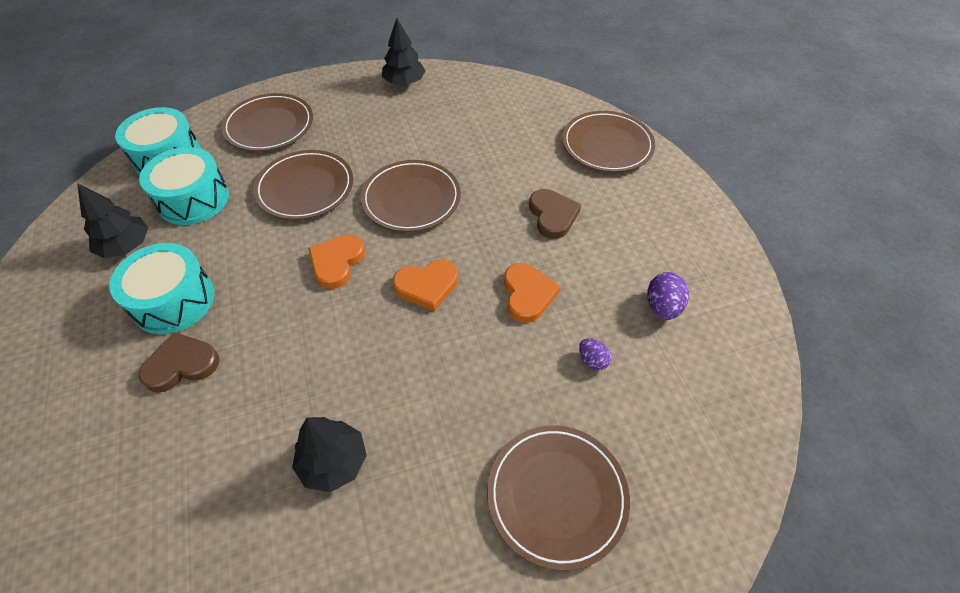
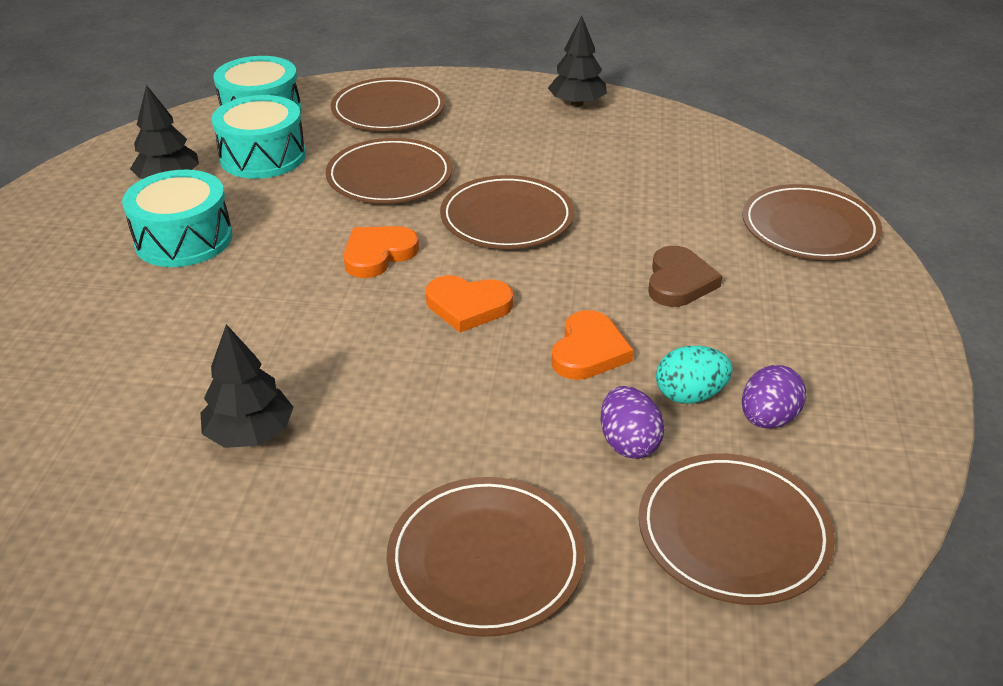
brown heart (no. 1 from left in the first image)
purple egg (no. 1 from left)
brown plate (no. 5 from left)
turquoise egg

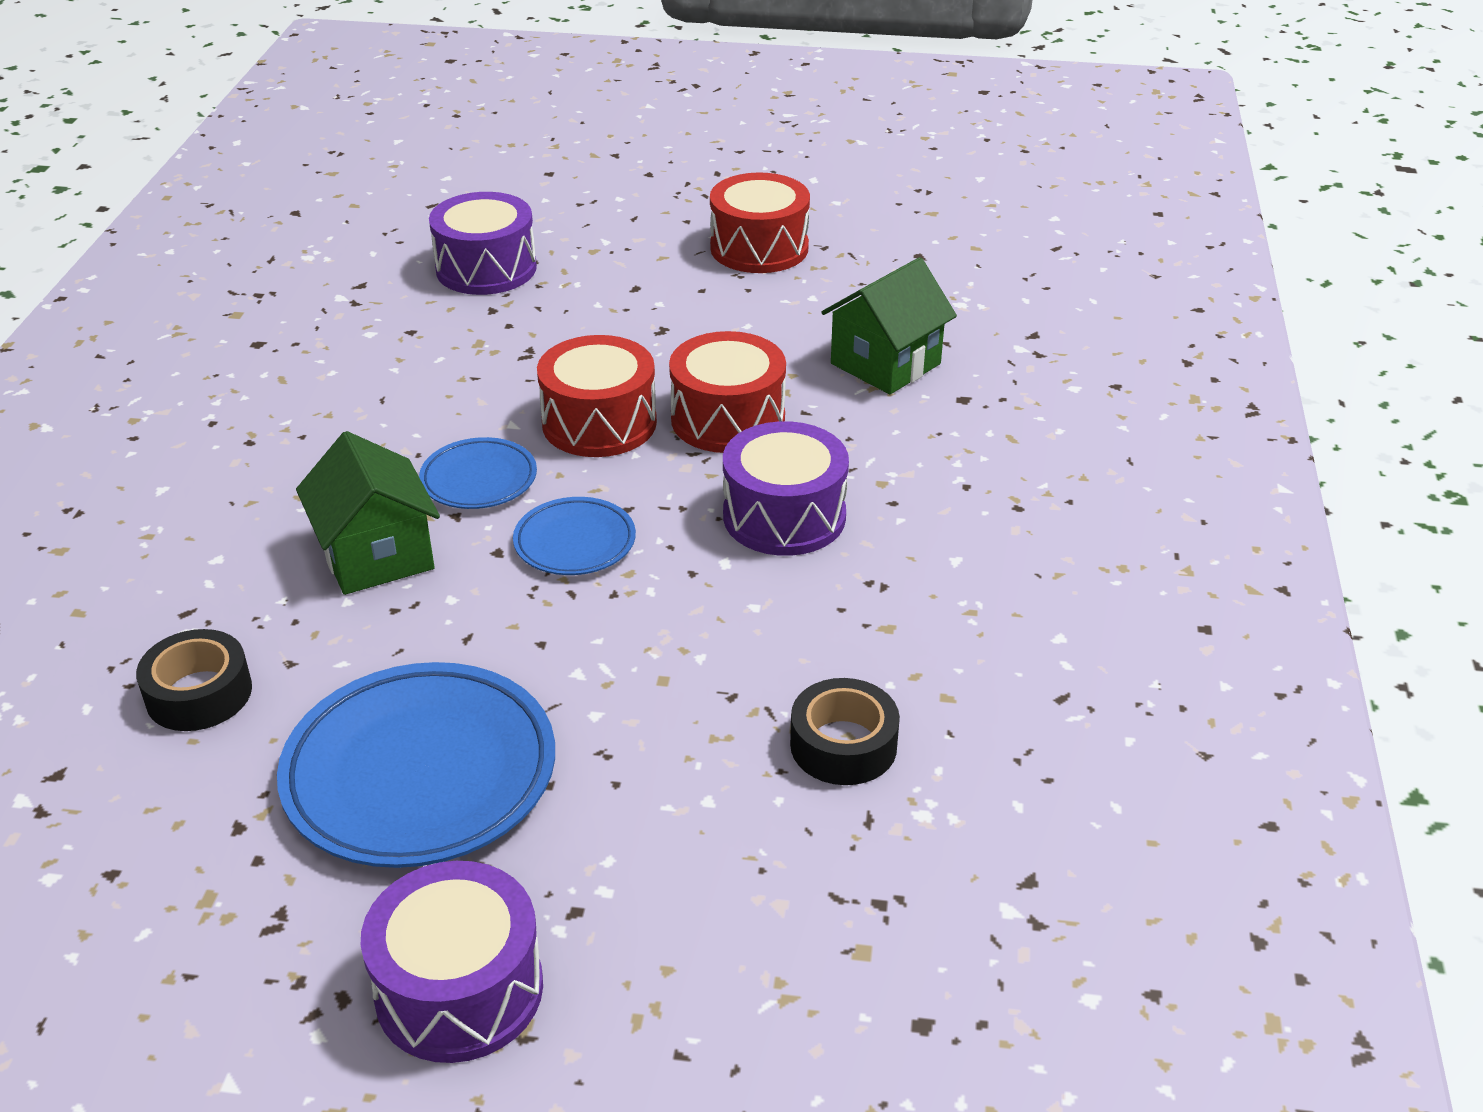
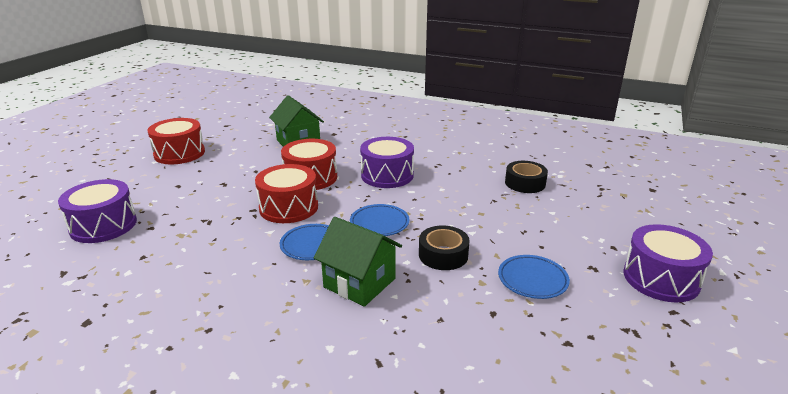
black tape (no. 1 from left)
blue plate (no. 3 from left)
green house (no. 2 from left)

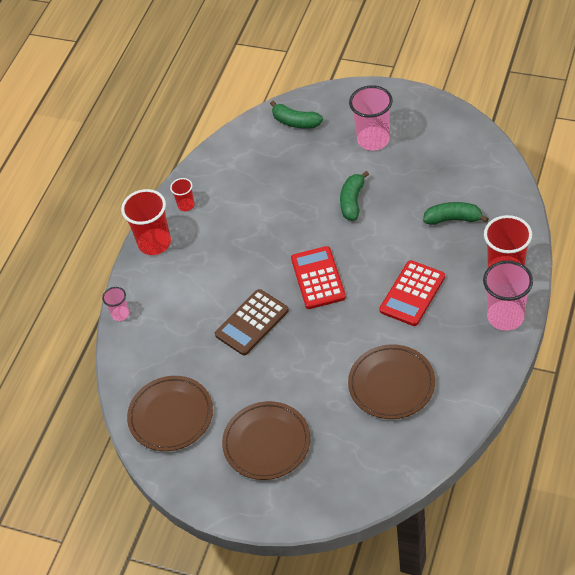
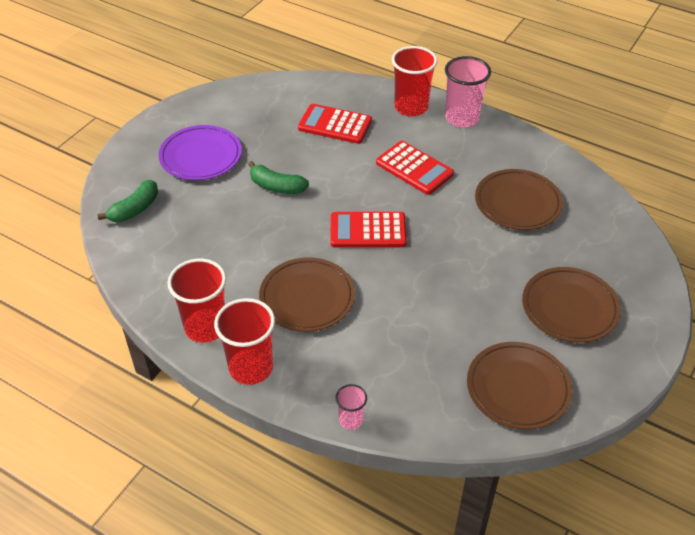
red cup (no. 1 from left)
brown calculator
purple plate
red calculator (no. 1 from left)
brown plate (no. 1 from left)

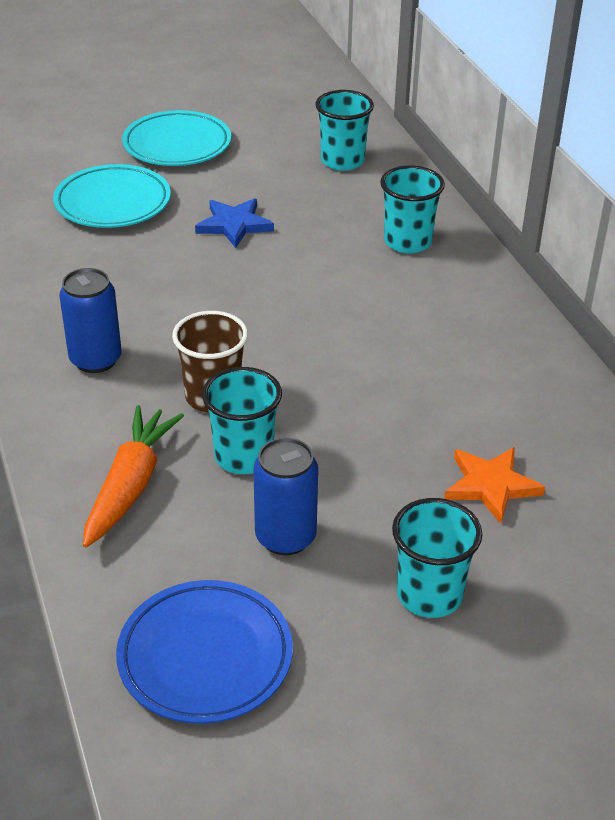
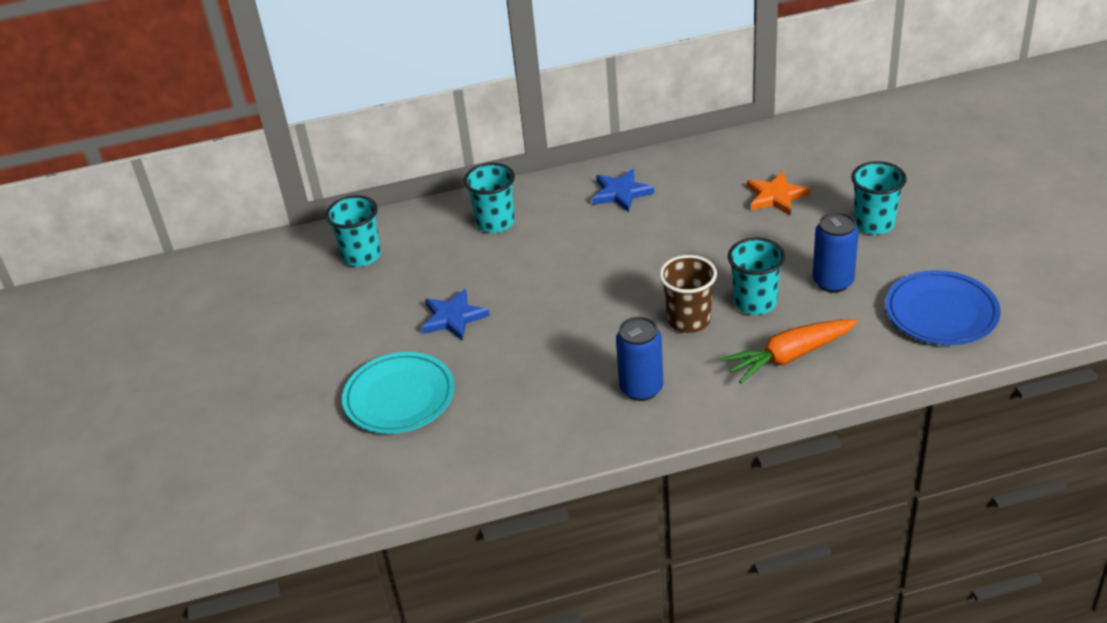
orange carrot
turquoise plate (no. 2 from left in the first image)
blue star (no. 2 from left)

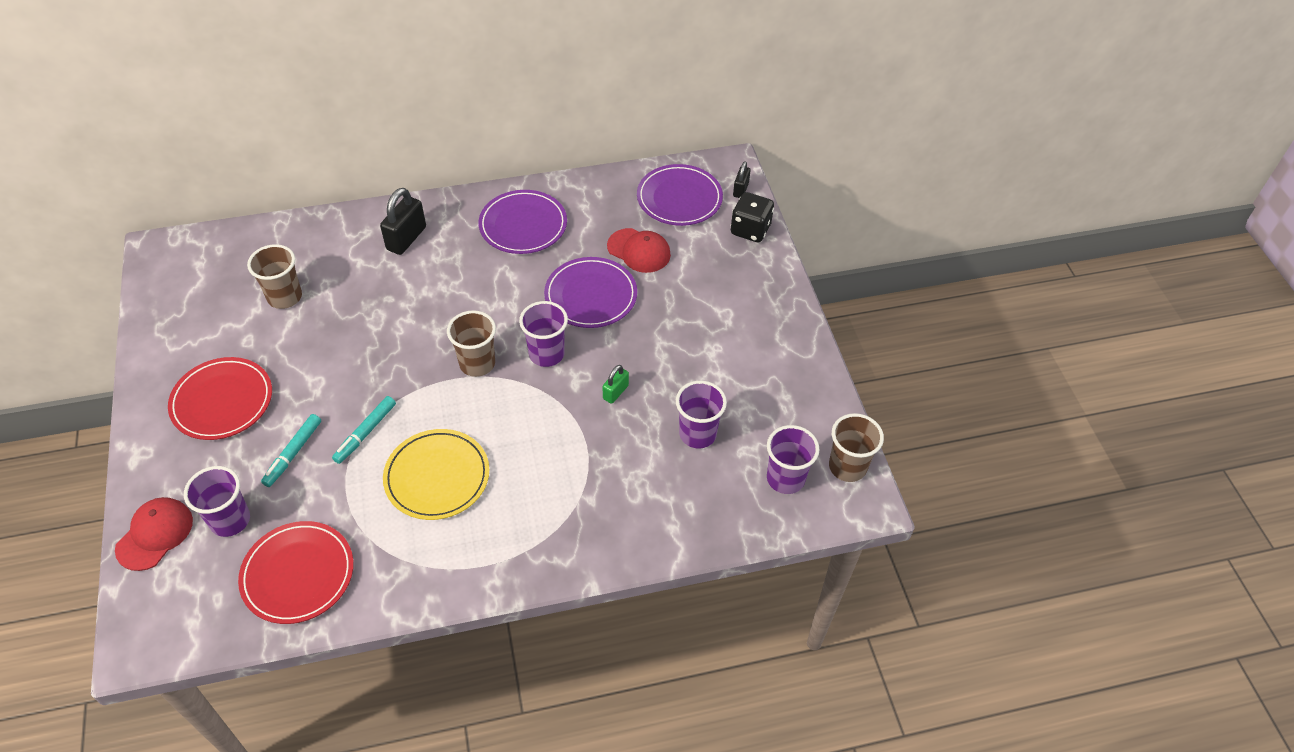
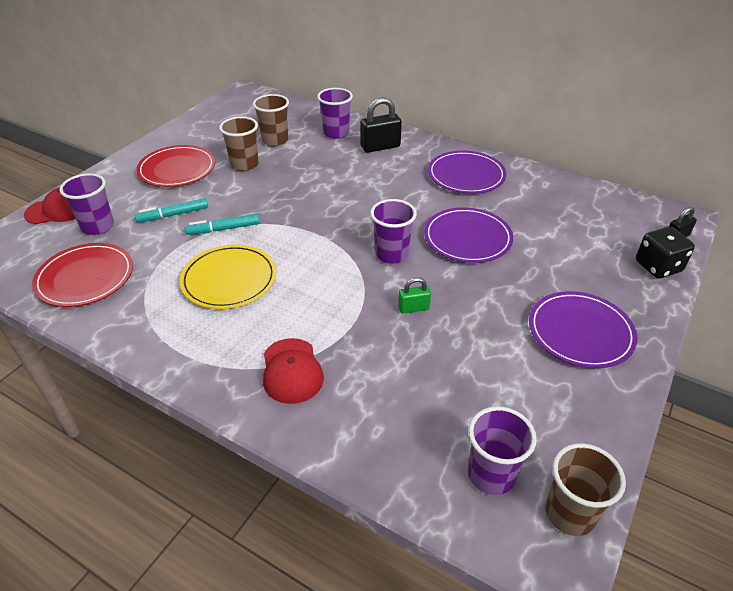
brown cup (no. 1 from left)
red cap (no. 2 from left)
purple plate (no. 3 from left)
purple cup (no. 2 from left)

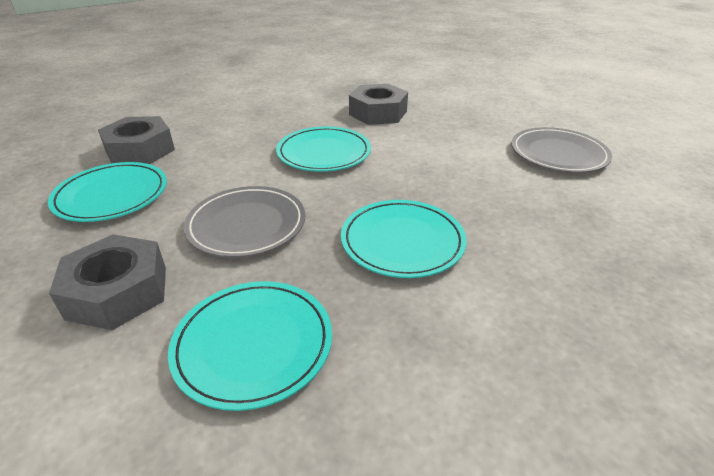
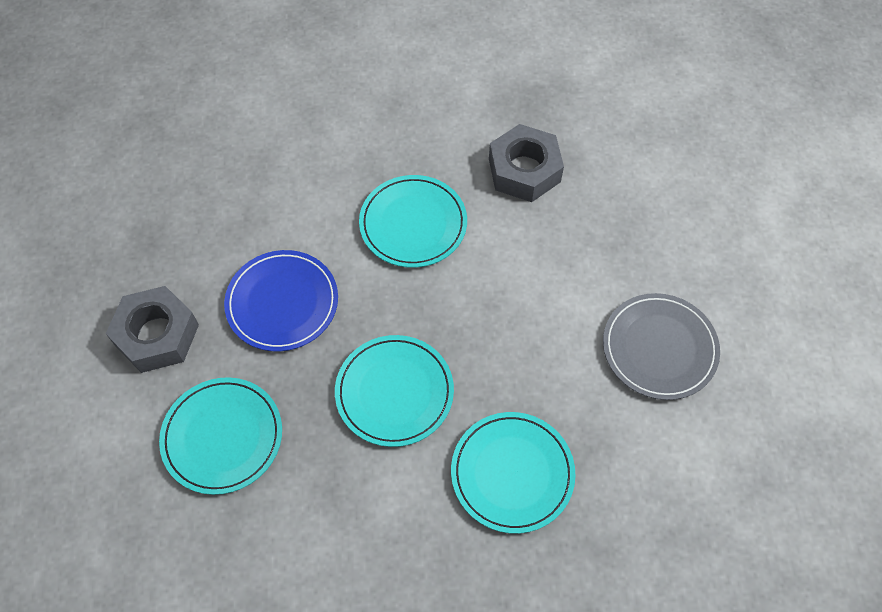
turquoise plate (no. 4 from left)
grey nut (no. 2 from left in the first image)
blue plate

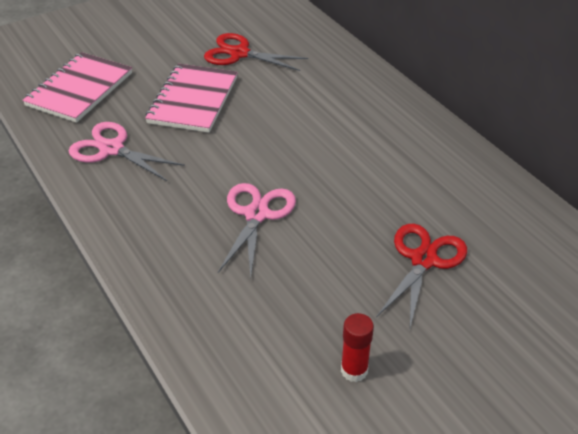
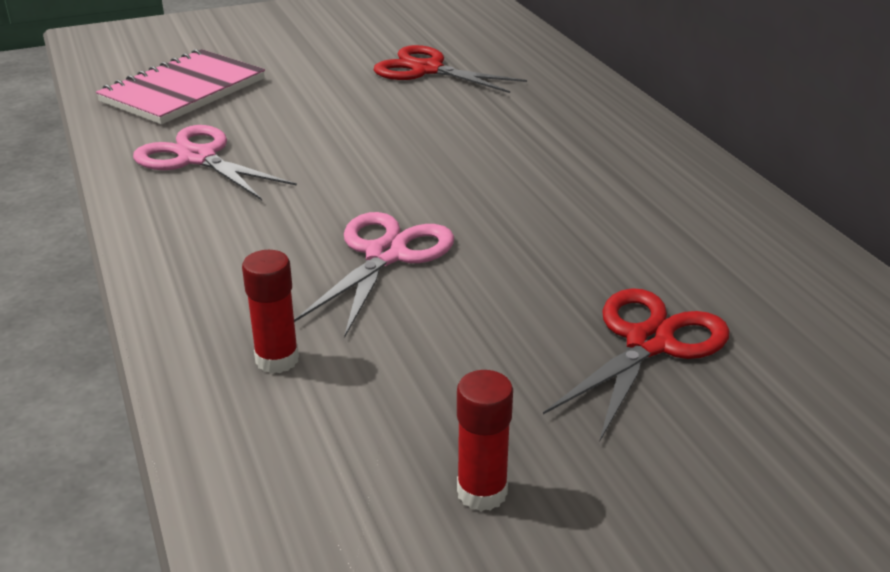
pink notebook (no. 2 from left in the first image)
red glue stick (no. 1 from left)

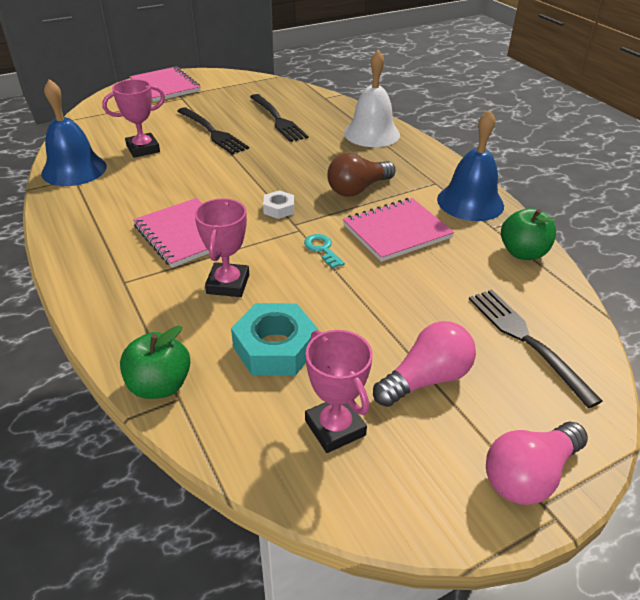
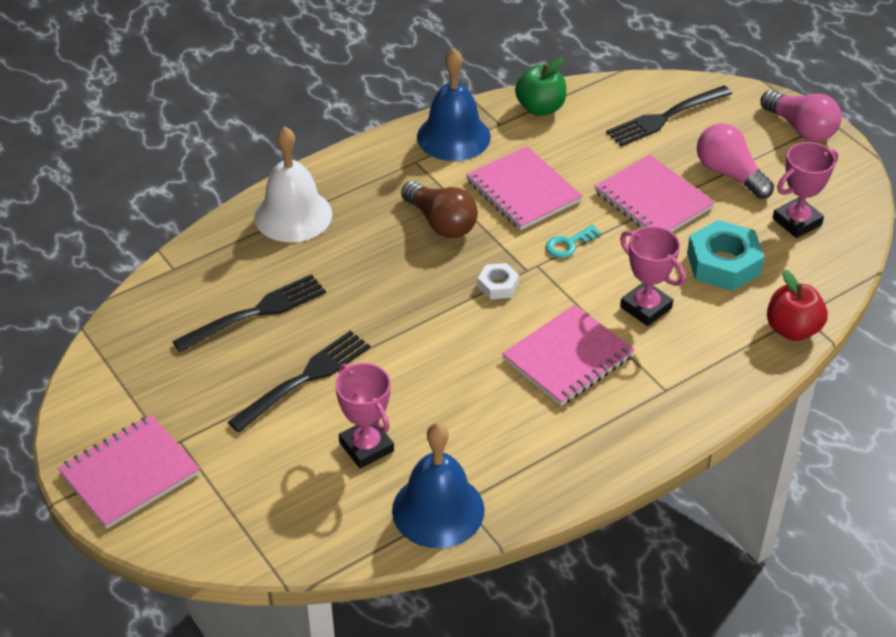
red apple
pink trophy (no. 2 from left)
pink notebook (no. 4 from left)

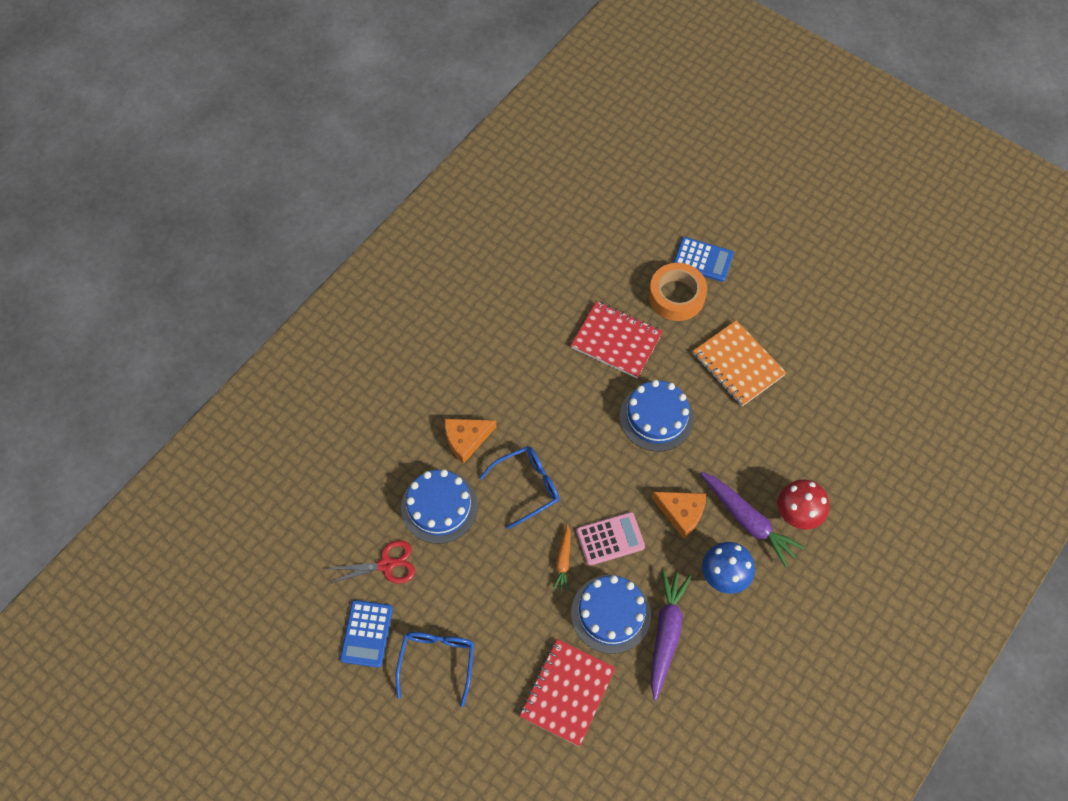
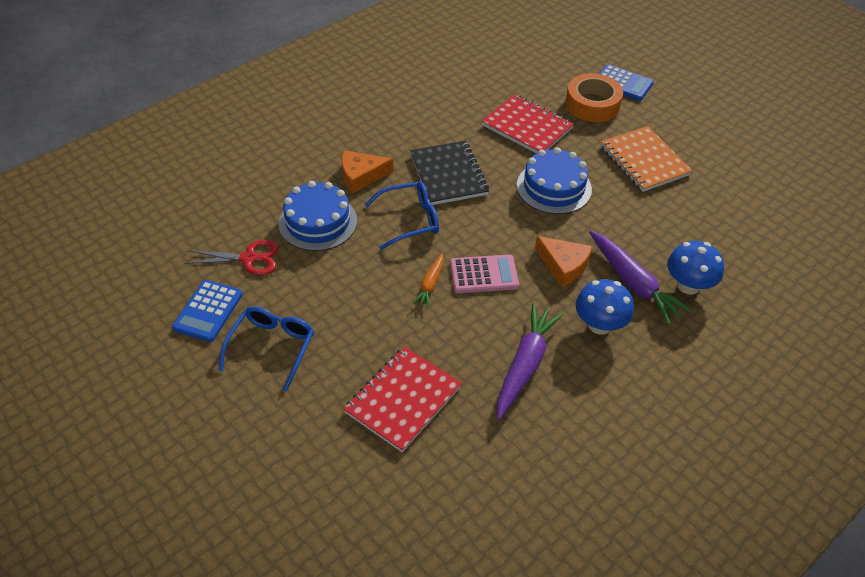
blue cake (no. 2 from left in the first image)
blue mushroom (no. 2 from left)
black notebook

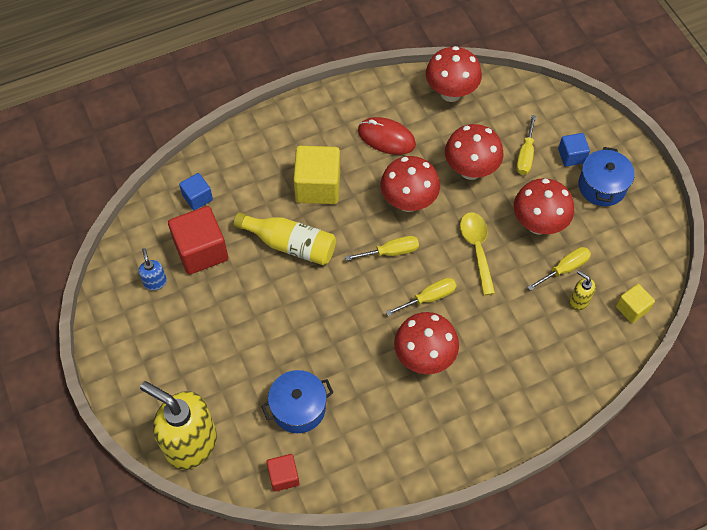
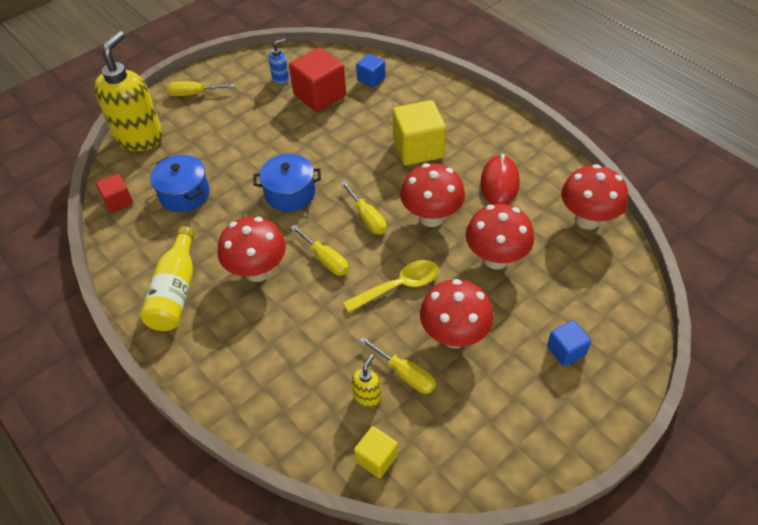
yellow bottle
yellow screwdriver (no. 1 from left)
blue pot (no. 2 from left)

